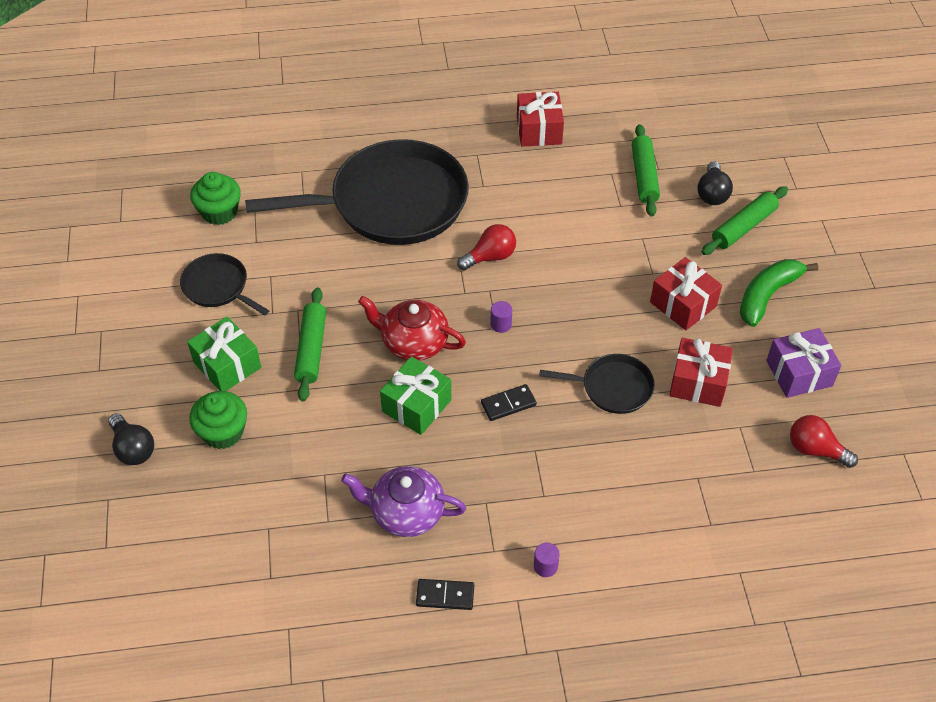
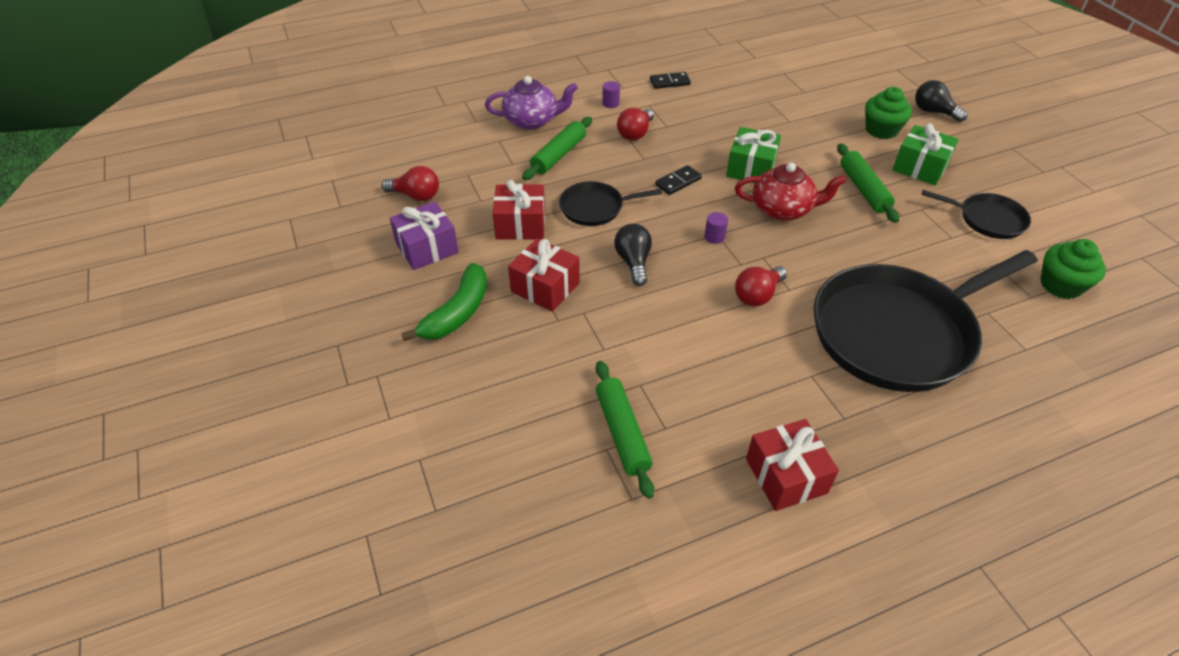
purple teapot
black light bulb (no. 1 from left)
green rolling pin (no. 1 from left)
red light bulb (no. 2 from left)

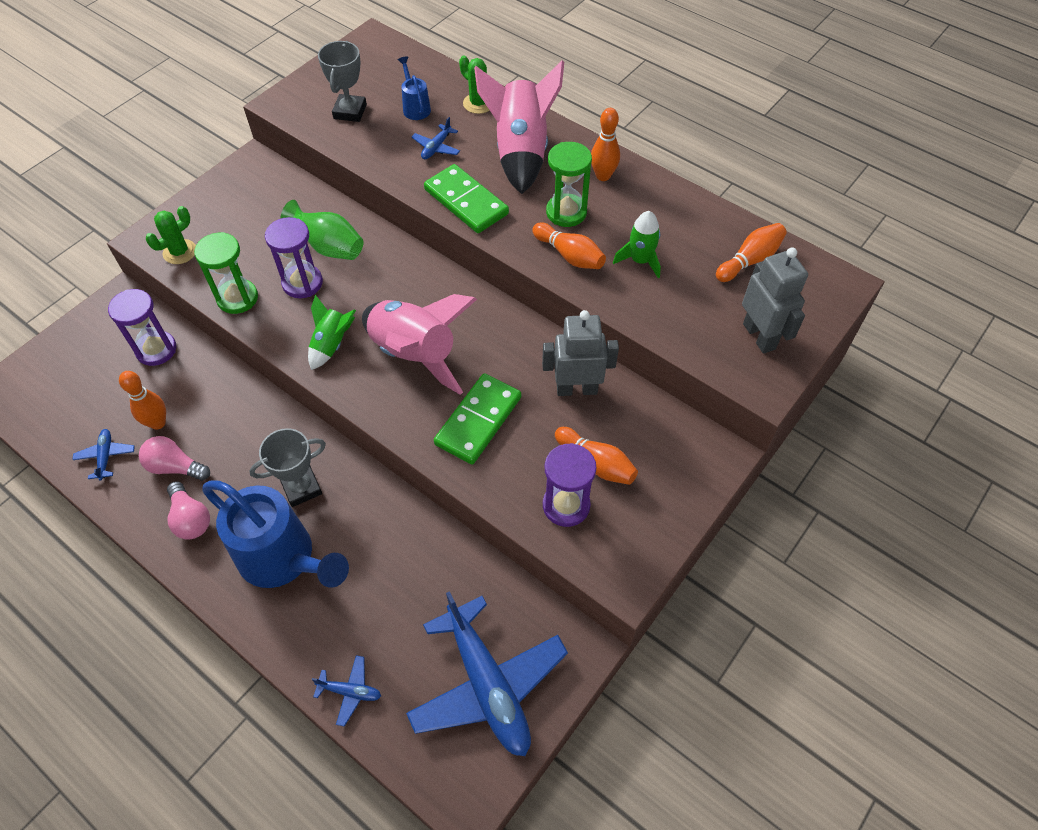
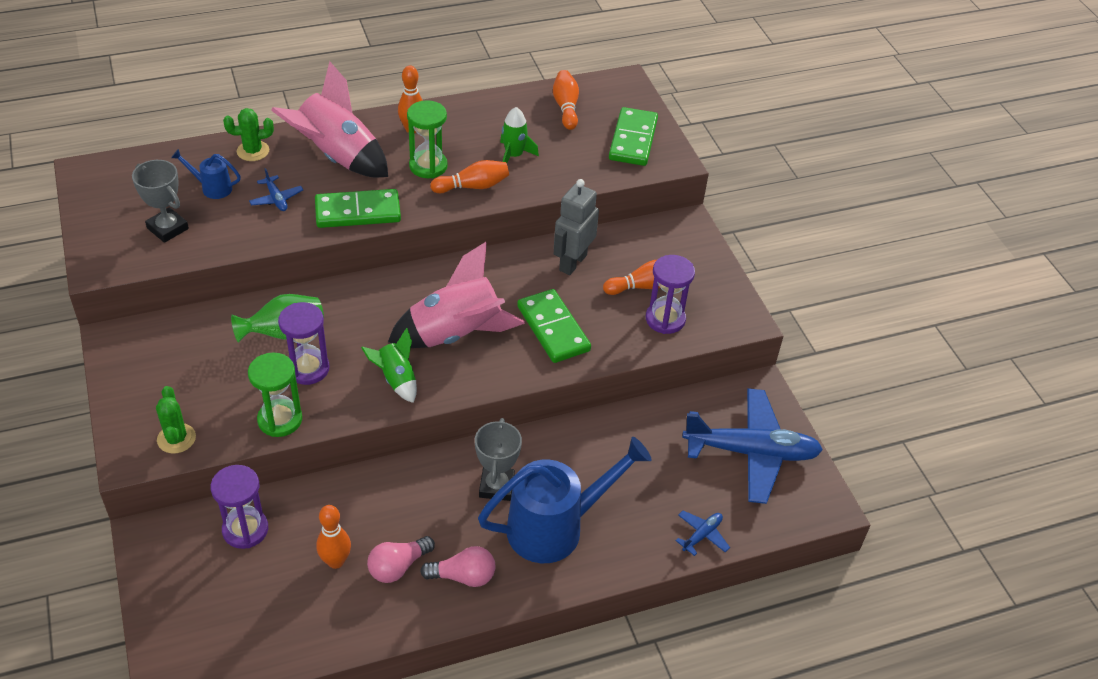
blue plane (no. 1 from left in the first image)
green domino (no. 3 from left)

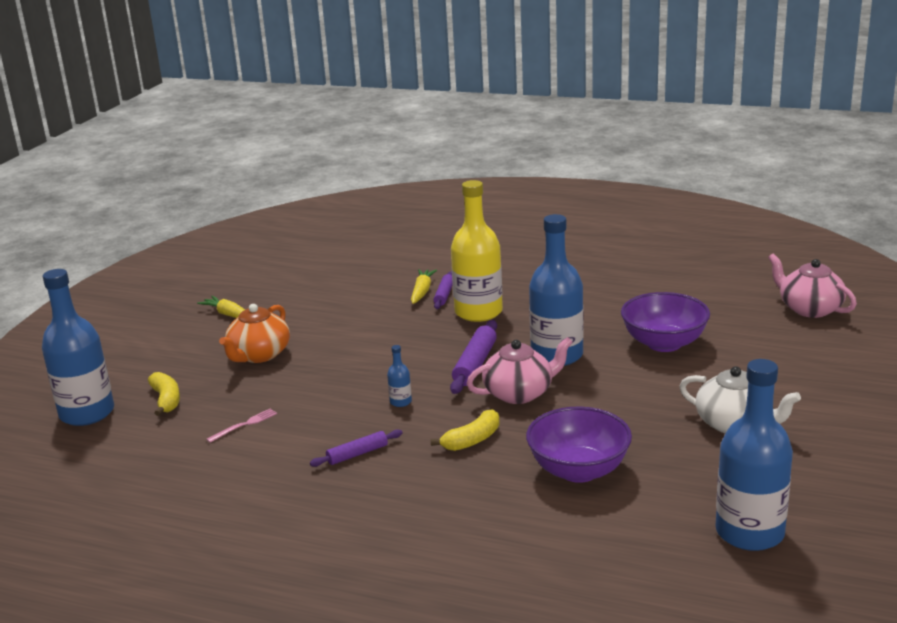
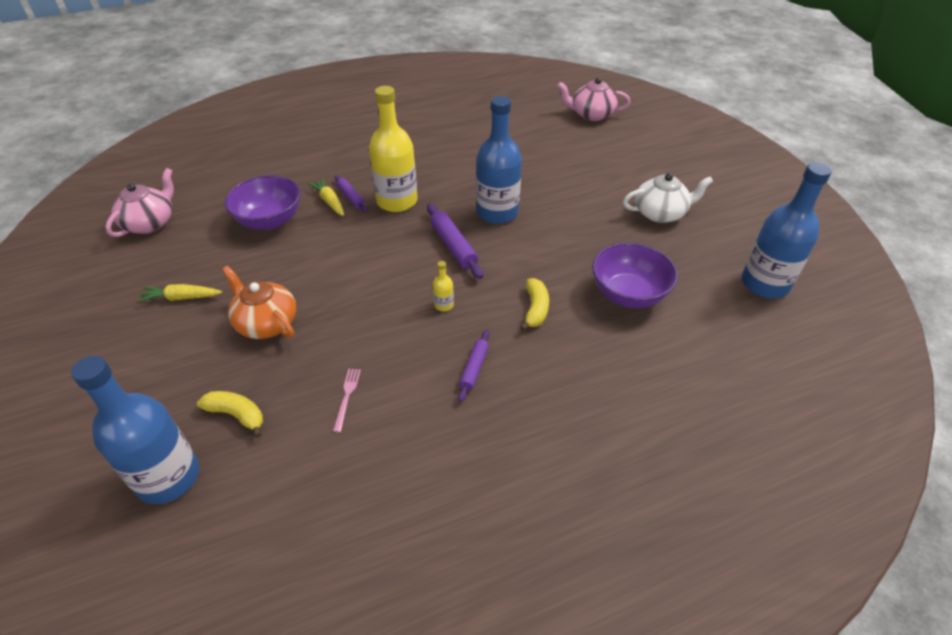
orange teapot
yellow bottle (no. 2 from left)
pink teapot (no. 1 from left)
purple bowl (no. 1 from left)

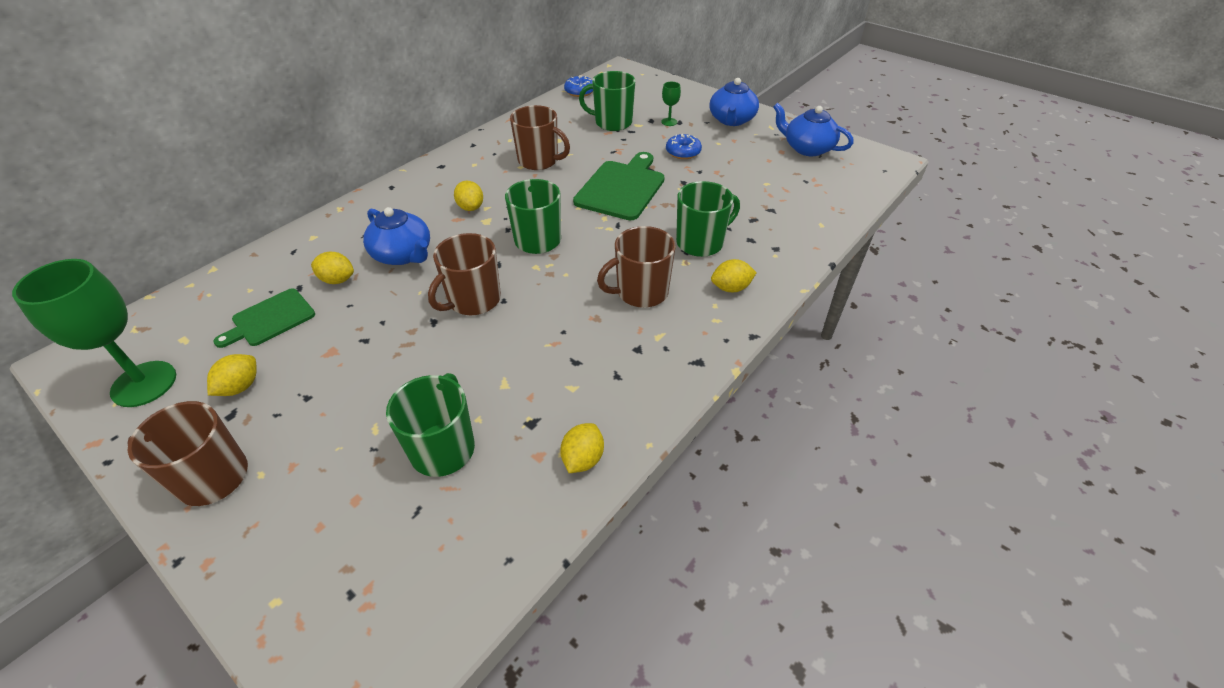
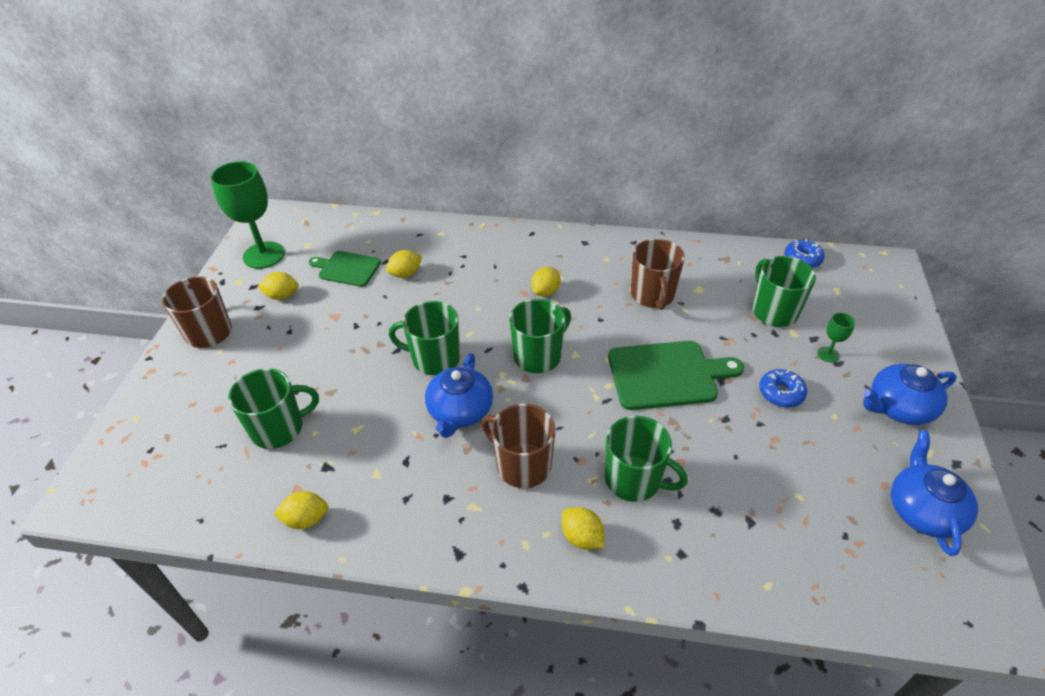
yellow lemon (no. 3 from left)
blue teapot (no. 1 from left)
green mug (no. 2 from left)

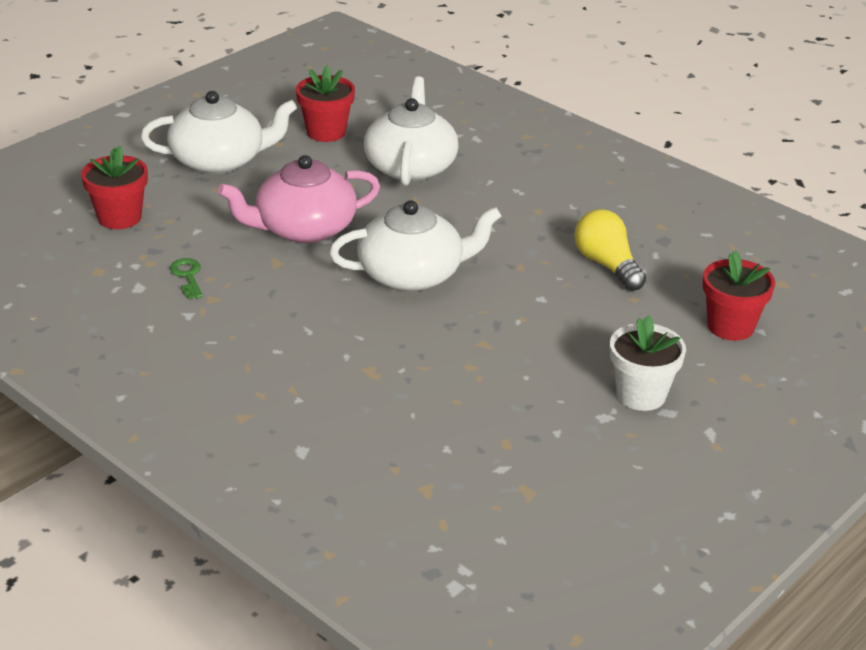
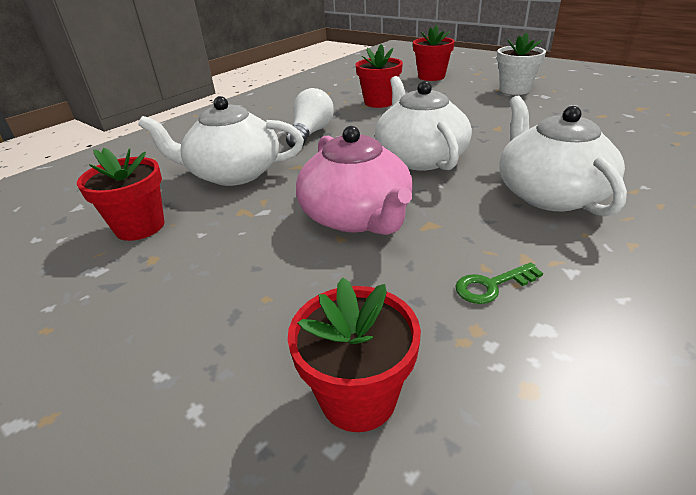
white teapot (no. 3 from left)
red flower pot (no. 3 from left)
white light bulb

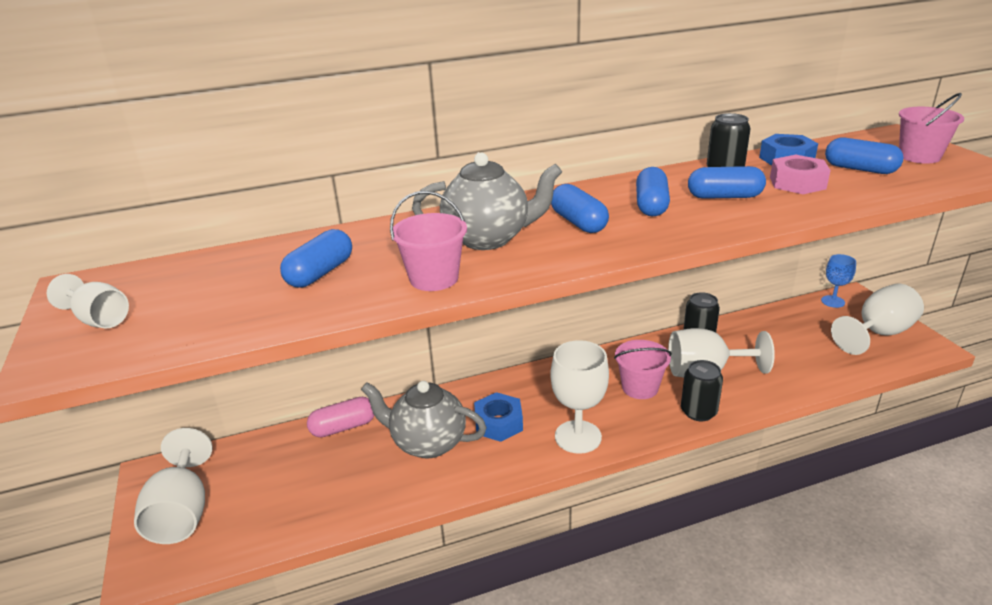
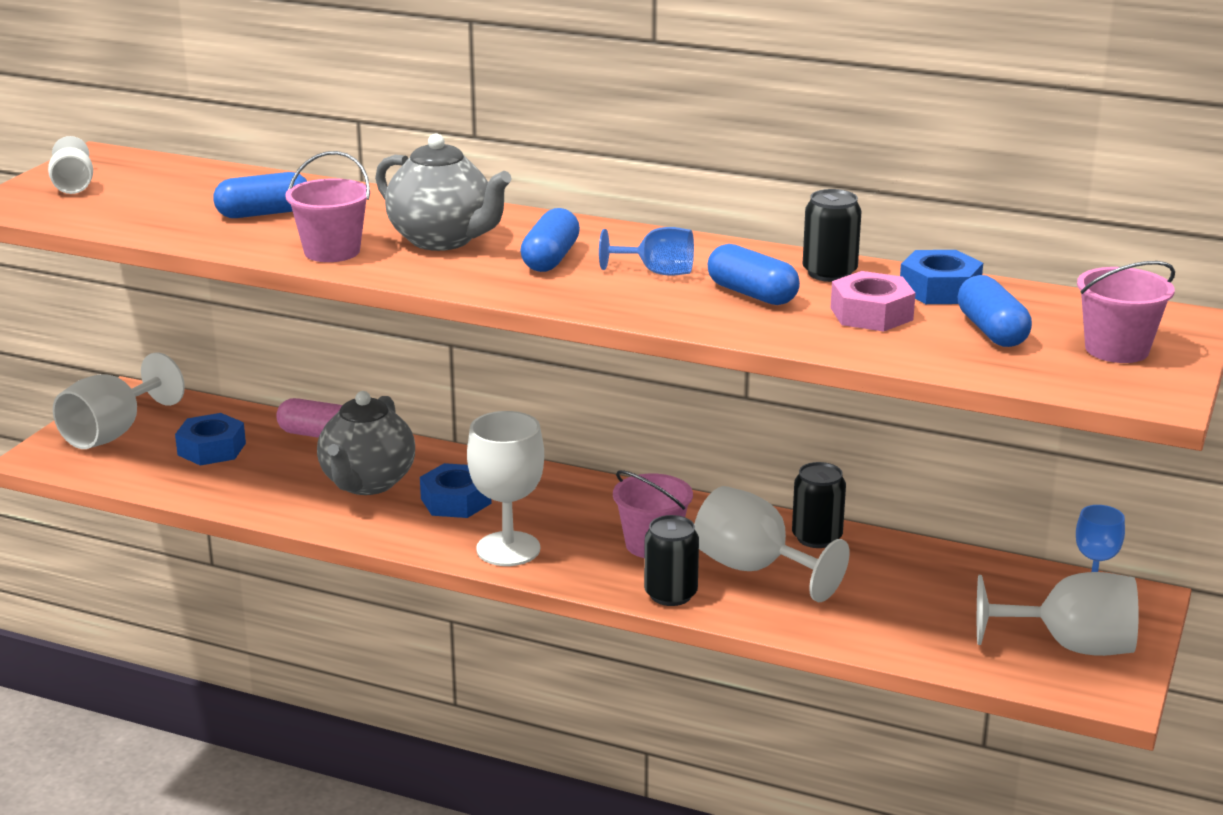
grey teapot (no. 1 from left)
blue goblet (no. 1 from left)
blue nut (no. 1 from left)

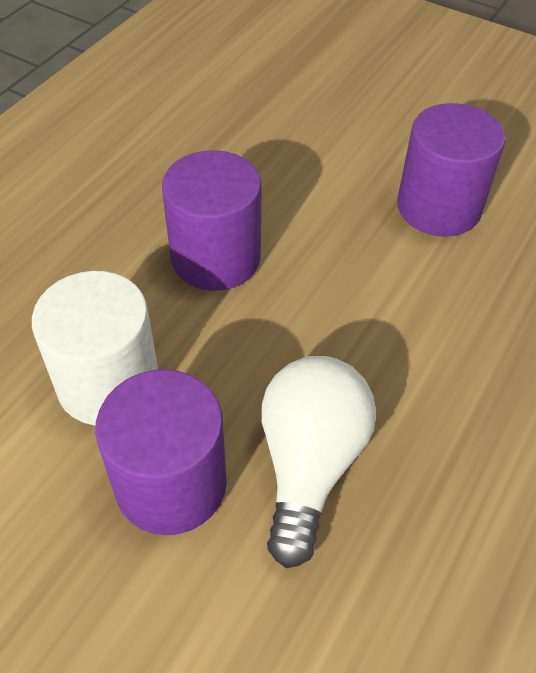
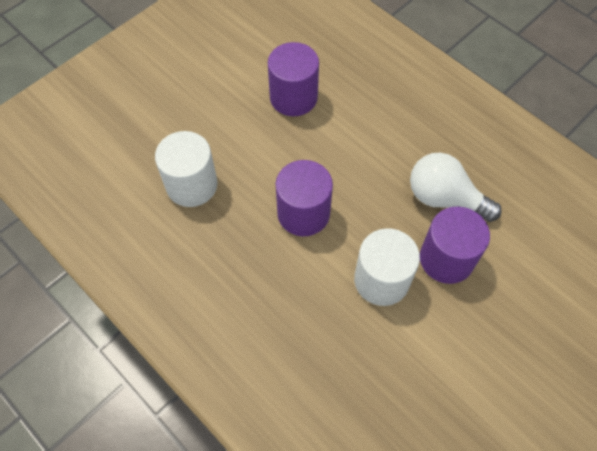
white cylinder (no. 1 from left)

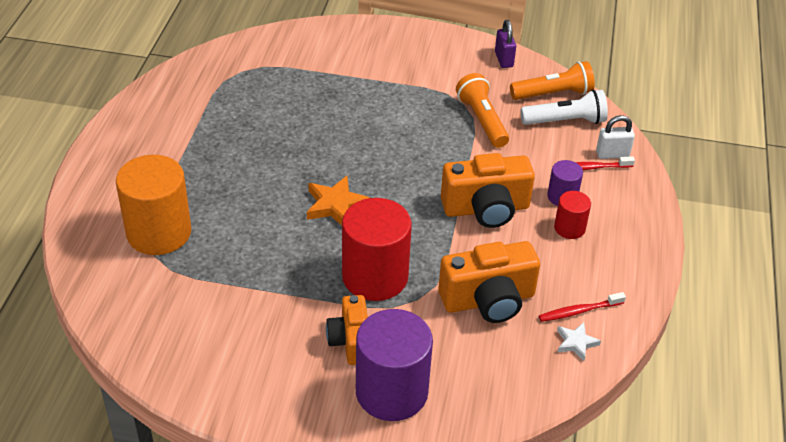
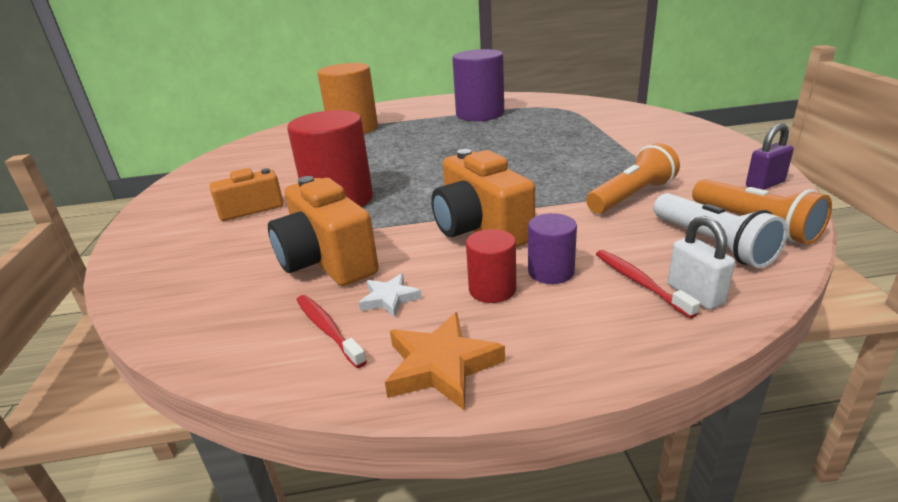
orange star
purple cylinder (no. 1 from left)
white star

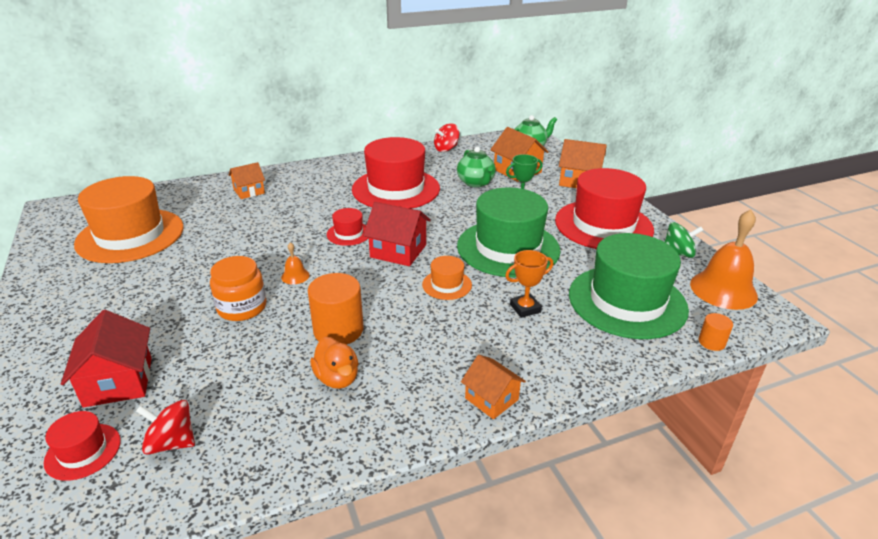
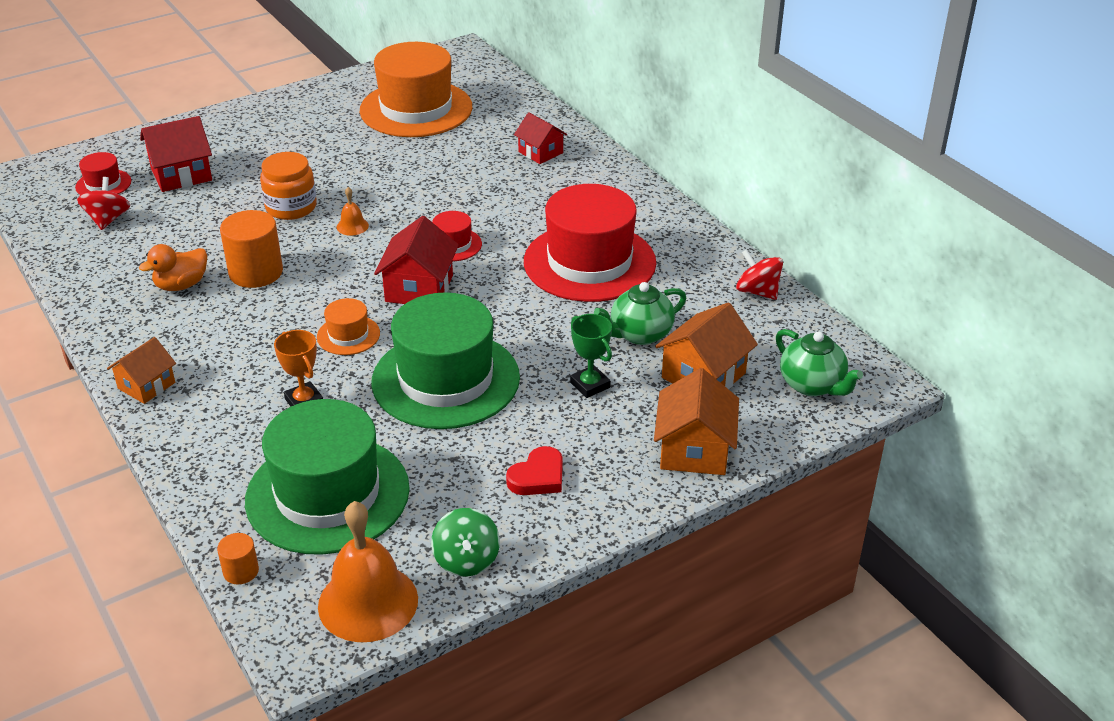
red house (no. 3 from left)
red heart

